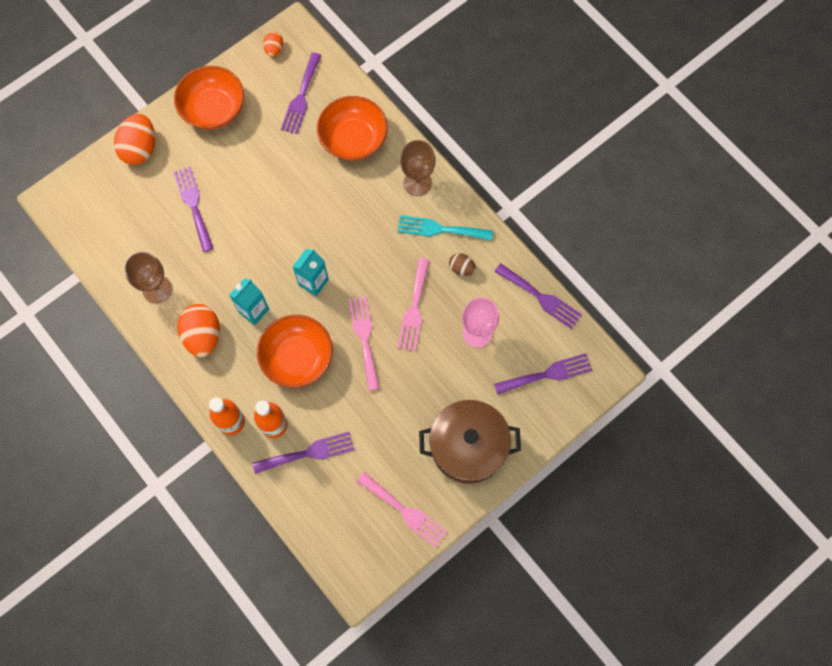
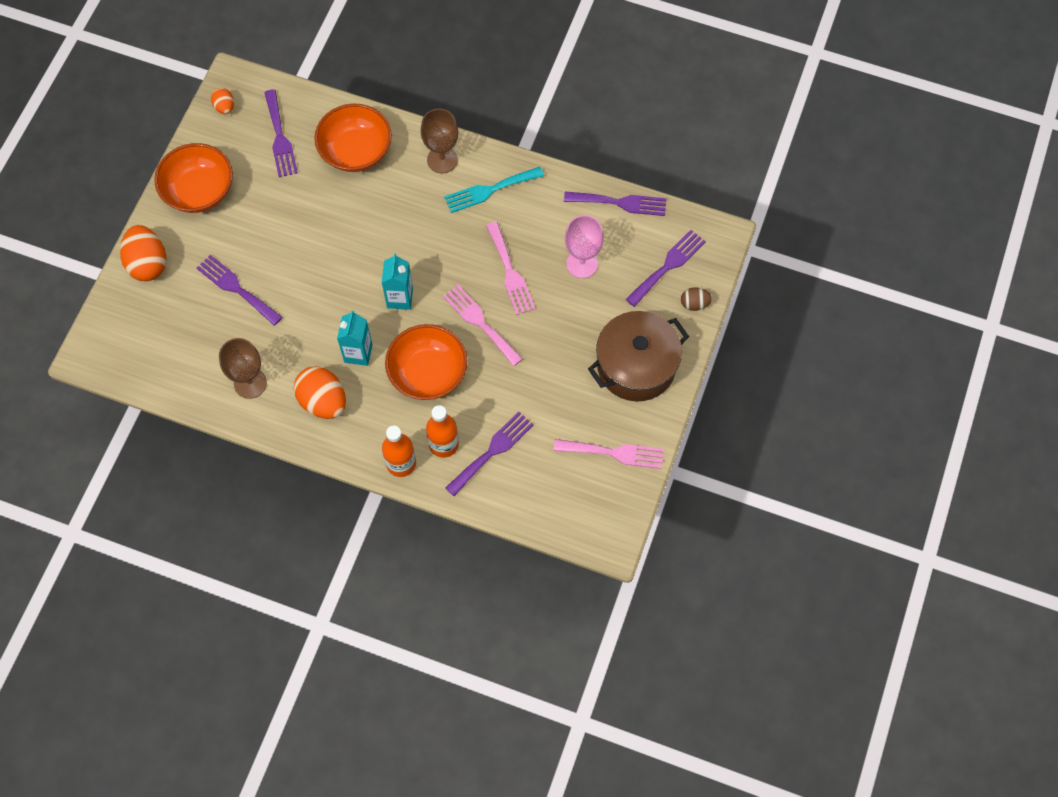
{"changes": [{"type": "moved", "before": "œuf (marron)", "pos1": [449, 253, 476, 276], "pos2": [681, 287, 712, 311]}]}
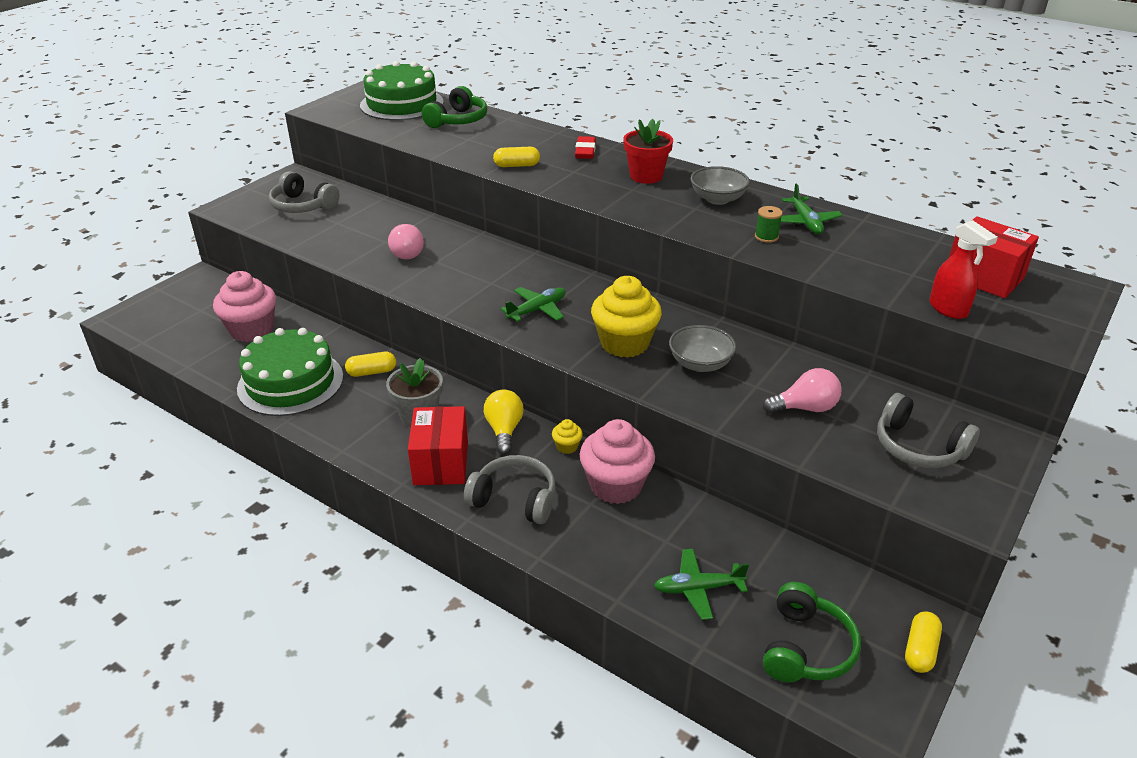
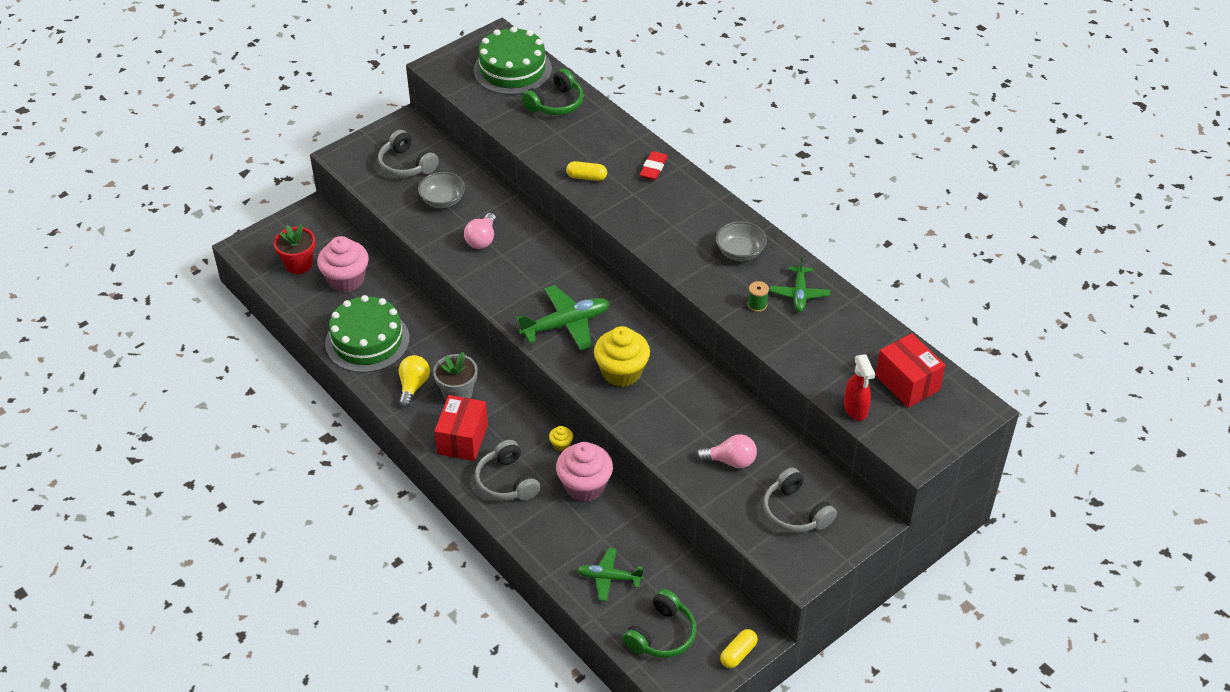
{"changes": [{"type": "moved", "before": "pot de fleurs (rouge)", "pos1": [623, 119, 673, 184], "pos2": [274, 224, 316, 274]}, {"type": "moved", "before": "ampoule (jaune)", "pos1": [484, 389, 524, 455], "pos2": [399, 355, 430, 408]}, {"type": "moved", "before": "bol (gris)", "pos1": [669, 325, 736, 372], "pos2": [418, 172, 465, 208]}, {"type": "turned", "before": "casque audio (gris)", "pos1": [464, 455, 555, 524], "pos2": [475, 440, 540, 500], "turn": -150}, {"type": "resized", "before": "avion (vert)", "pos1": [500, 287, 566, 322], "pos2": [516, 285, 610, 351], "scale": 1.59}, {"type": "removed", "before": "gélule (jaune)", "pos1": [345, 352, 396, 377]}]}
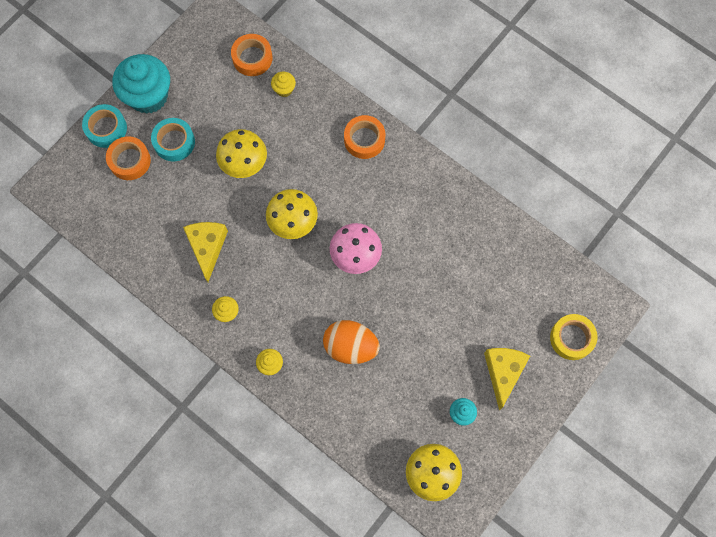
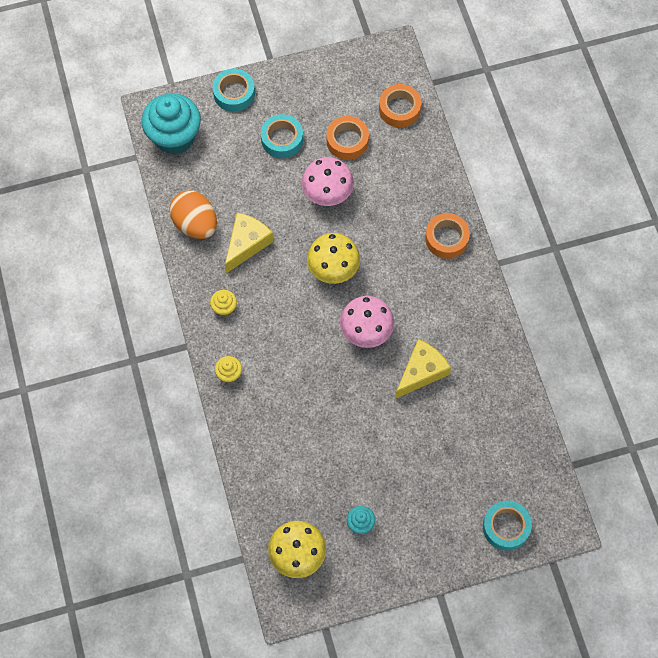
{"changes": [{"type": "moved", "before": "muffin (turquoise)", "pos1": [113, 54, 170, 114], "pos2": [141, 93, 201, 155]}, {"type": "moved", "before": "œuf (orange)", "pos1": [323, 320, 380, 364], "pos2": [169, 190, 217, 239]}, {"type": "recoloured", "before": "champignon (jaune)", "after": "champignon (rose)", "pos1": [216, 129, 267, 178], "pos2": [302, 157, 354, 206]}, {"type": "moved", "before": "ruban adhésif (orange)", "pos1": [106, 136, 151, 180], "pos2": [327, 116, 369, 160]}, {"type": "moved", "before": "fromage (jaune)", "pos1": [484, 348, 530, 411], "pos2": [395, 339, 451, 399]}, {"type": "recoloured", "before": "ruban adhésif (jaune)", "after": "ruban adhésif (turquoise)", "pos1": [550, 314, 598, 360], "pos2": [483, 500, 532, 551]}, {"type": "removed", "before": "muffin (jaune)", "pos1": [271, 71, 296, 97]}]}
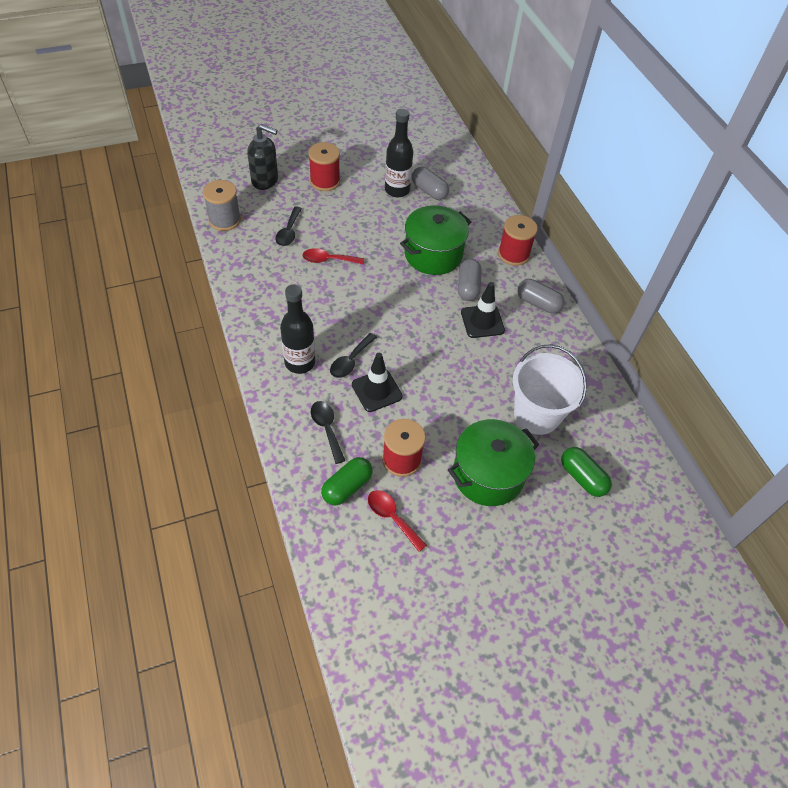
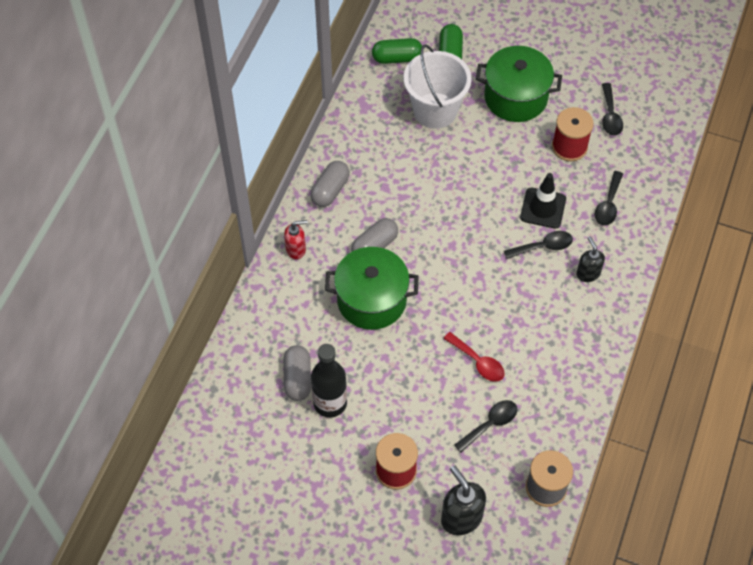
{"changes": [{"type": "replaced", "before": "bobine (rouge)", "after": "distributeur de savon (rouge)", "pos1": [498, 215, 538, 266], "pos2": [284, 220, 308, 259]}, {"type": "turned", "before": "gélule (gris)", "pos1": [517, 279, 565, 314], "pos2": [310, 161, 350, 207], "turn": 45}, {"type": "moved", "before": "gélule (vert)", "pos1": [321, 457, 373, 506], "pos2": [372, 38, 422, 64]}, {"type": "replaced", "before": "bouteille (noir)", "after": "distributeur de savon (noir)", "pos1": [280, 285, 315, 374], "pos2": [576, 236, 605, 282]}, {"type": "recoloured", "before": "cuillère (rouge)", "after": "cuillère (noir)", "pos1": [368, 490, 427, 552], "pos2": [602, 83, 623, 136]}, {"type": "removed", "before": "cône de chantier (noir)", "pos1": [461, 282, 505, 338]}]}
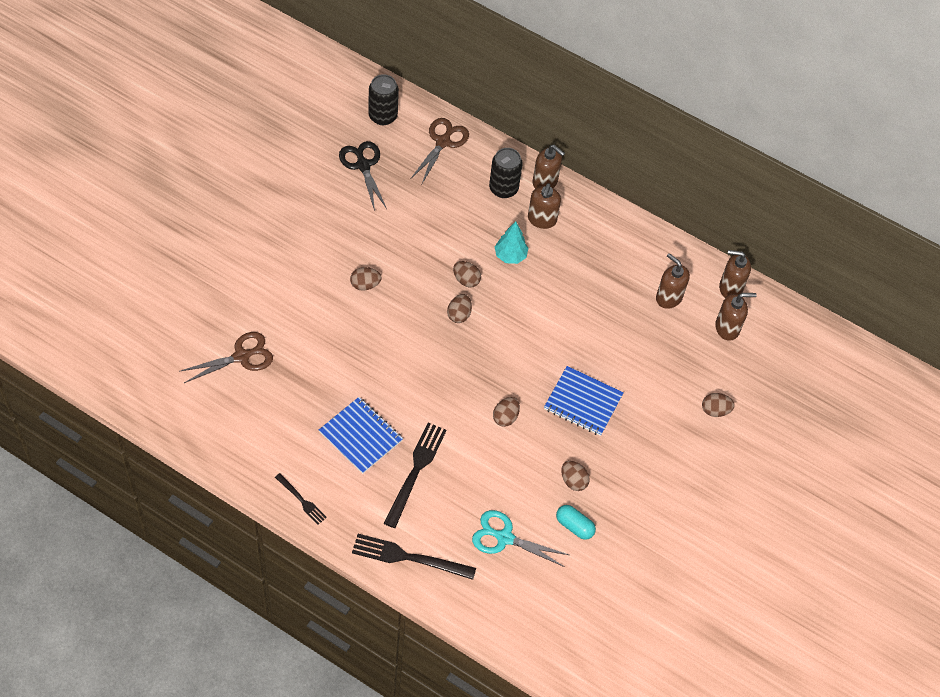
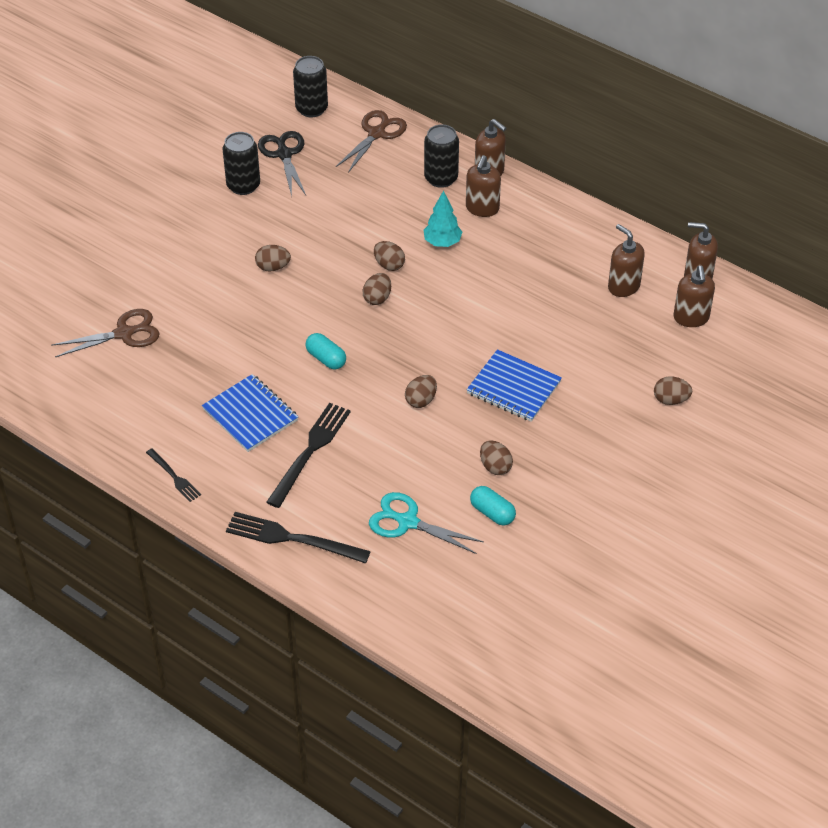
{"changes": [{"type": "added", "after": "canette (noir)", "pos2": [222, 132, 260, 195]}, {"type": "added", "after": "gélule (turquoise)", "pos2": [306, 333, 346, 370]}, {"type": "turned", "before": "distributeur de savon (marron)", "pos1": [715, 293, 757, 341], "pos2": [673, 266, 715, 327], "turn": 90}]}
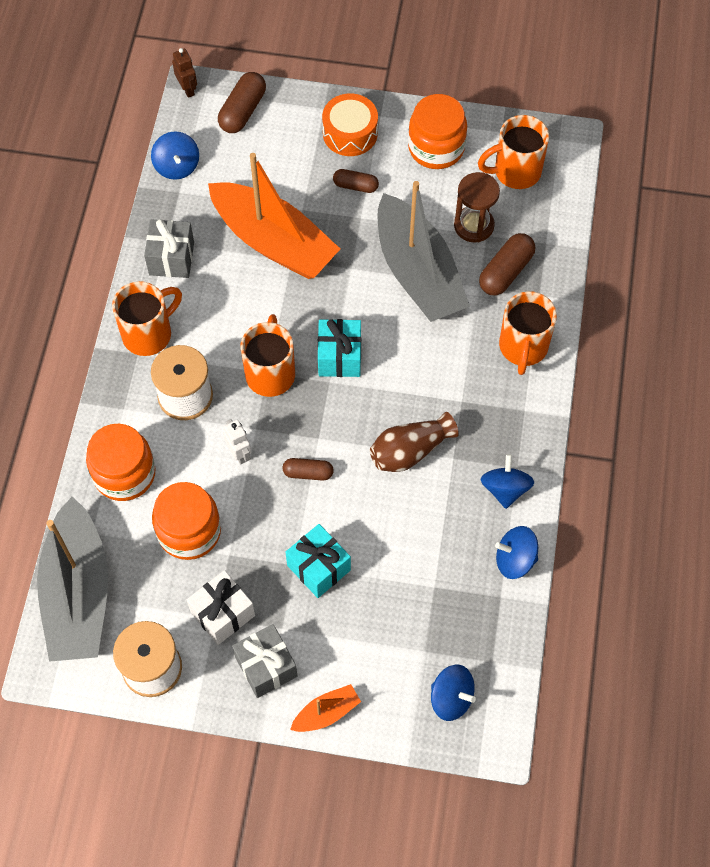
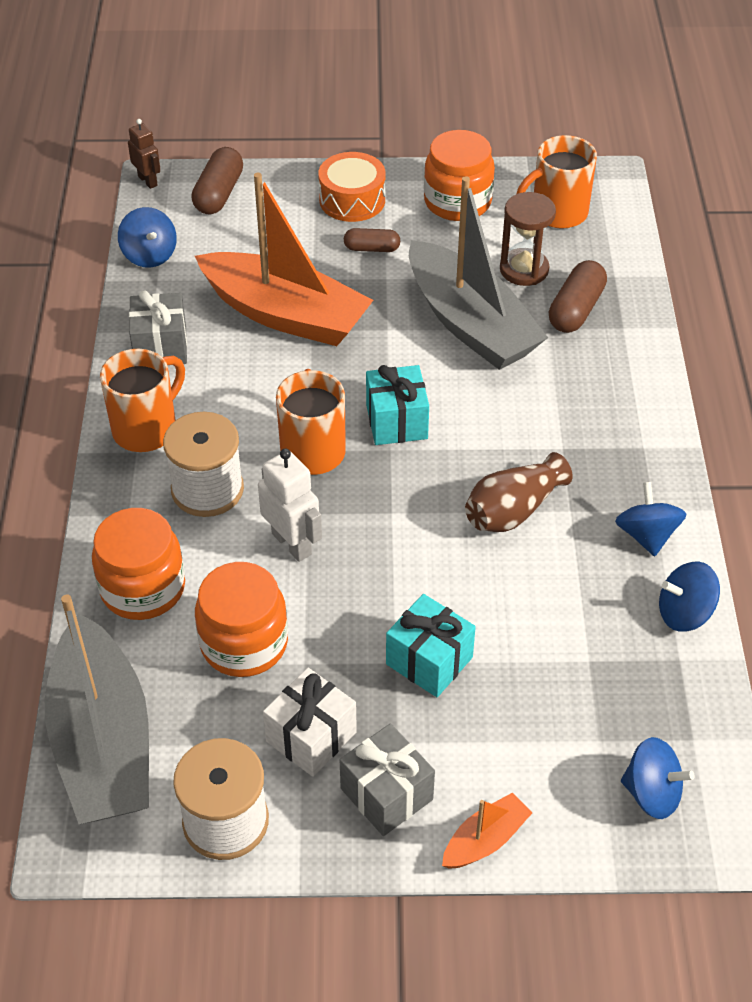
{"changes": [{"type": "resized", "before": "robot (blanc)", "pos1": [223, 419, 251, 464], "pos2": [258, 449, 322, 562], "scale": 1.53}, {"type": "removed", "before": "gélule (marron)", "pos1": [283, 458, 334, 481]}, {"type": "removed", "before": "tasse (orange)", "pos1": [499, 291, 557, 375]}]}
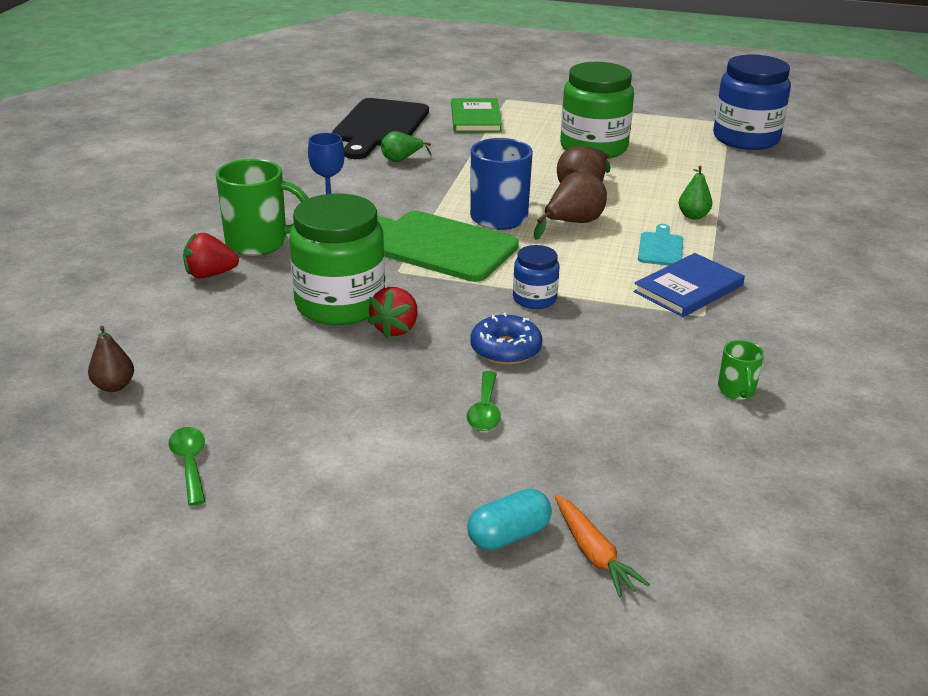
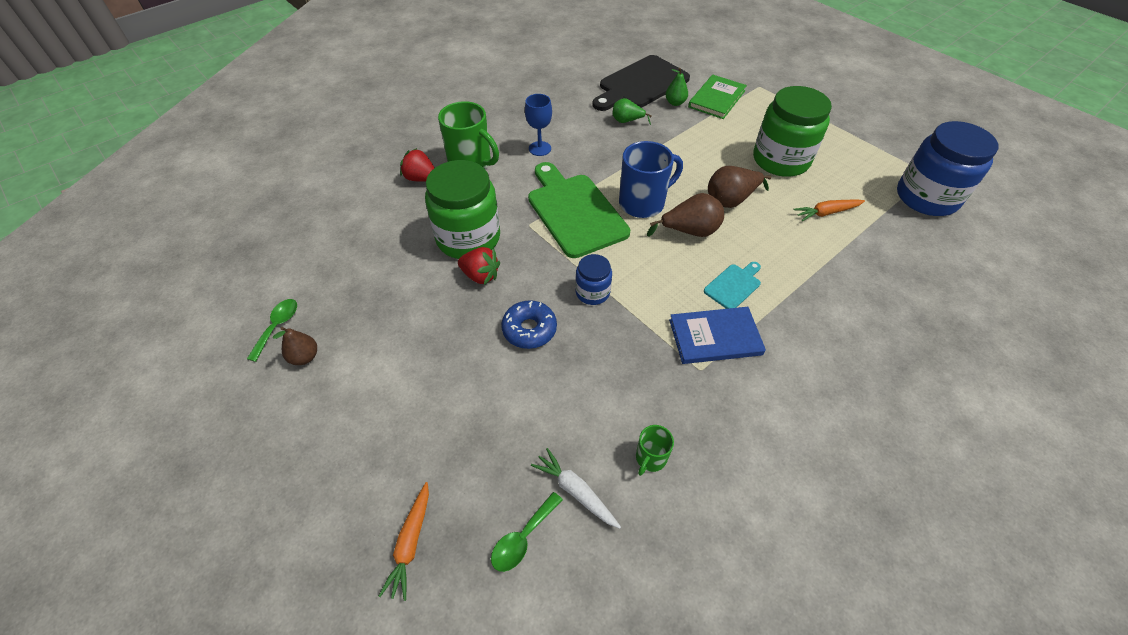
{"changes": [{"type": "moved", "before": "poire (marron)", "pos1": [88, 326, 134, 392], "pos2": [273, 327, 317, 365]}, {"type": "turned", "before": "fraise (rouge)", "pos1": [367, 287, 418, 338], "pos2": [458, 247, 500, 285], "turn": -120}, {"type": "moved", "before": "cuillère (vert)", "pos1": [467, 371, 501, 431], "pos2": [491, 492, 563, 572]}, {"type": "added", "after": "carotte (blanc)", "pos2": [531, 448, 621, 529]}, {"type": "moved", "before": "poire (vert)", "pos1": [679, 165, 712, 220], "pos2": [665, 68, 688, 106]}, {"type": "added", "after": "carotte (orange)", "pos2": [793, 200, 865, 221]}, {"type": "removed", "before": "gélule (turquoise)", "pos1": [467, 488, 552, 550]}]}
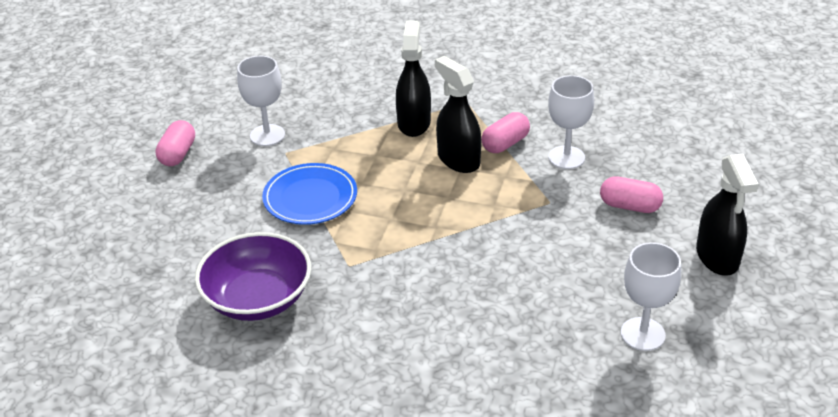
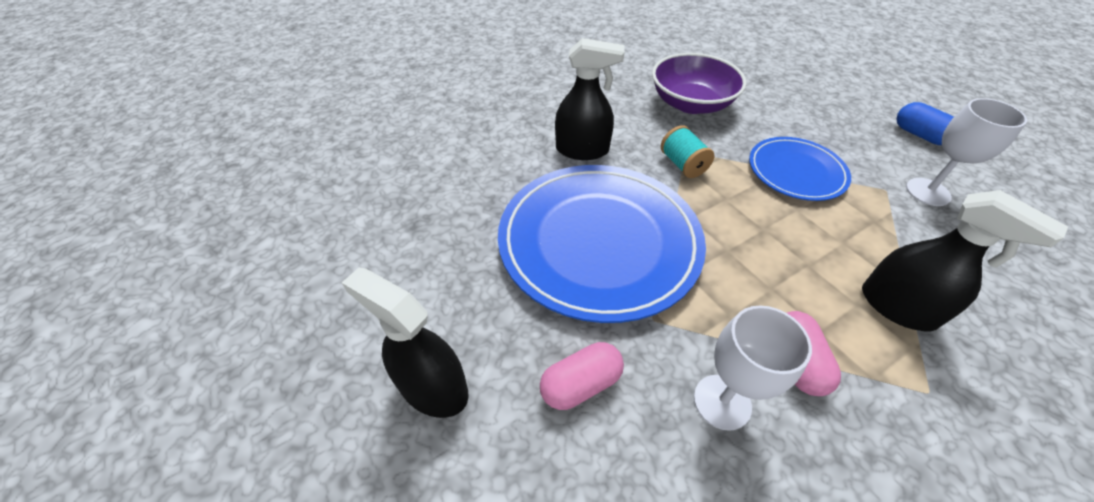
{"changes": [{"type": "added", "after": "assiette (bleu)", "pos2": [498, 165, 706, 323]}, {"type": "moved", "before": "vaporisateur (noir)", "pos1": [435, 56, 482, 173], "pos2": [555, 38, 625, 160]}, {"type": "added", "after": "bobine (turquoise)", "pos2": [661, 125, 715, 178]}, {"type": "recoloured", "before": "gélule (rose)", "after": "gélule (bleu)", "pos1": [155, 120, 195, 166], "pos2": [897, 102, 954, 145]}, {"type": "removed", "before": "verre à pied (blanc)", "pos1": [621, 242, 681, 351]}]}
